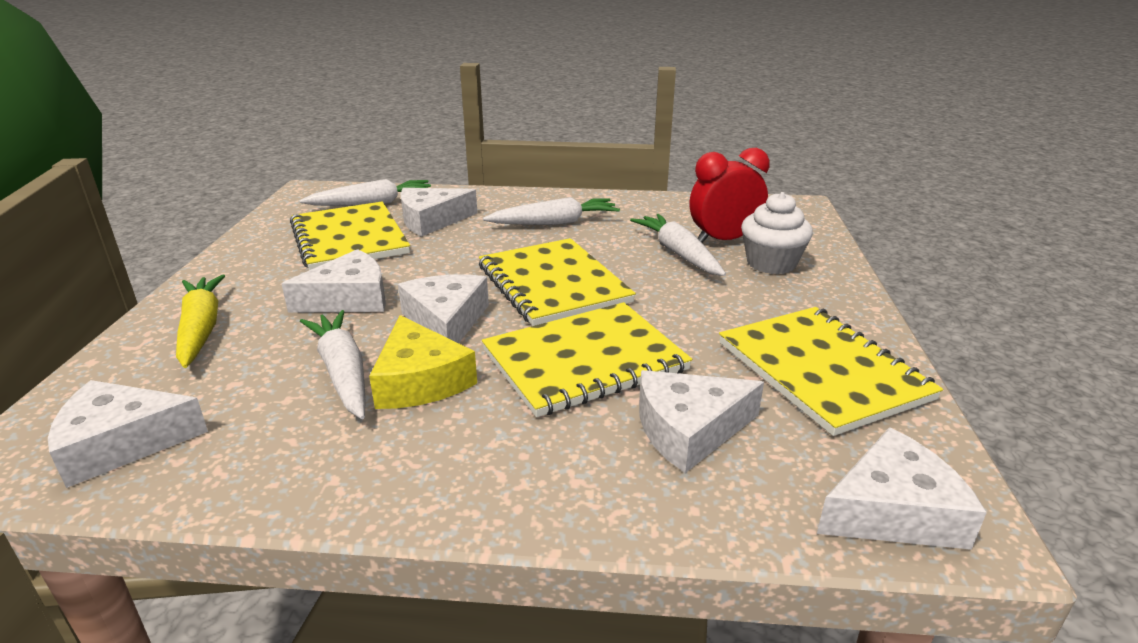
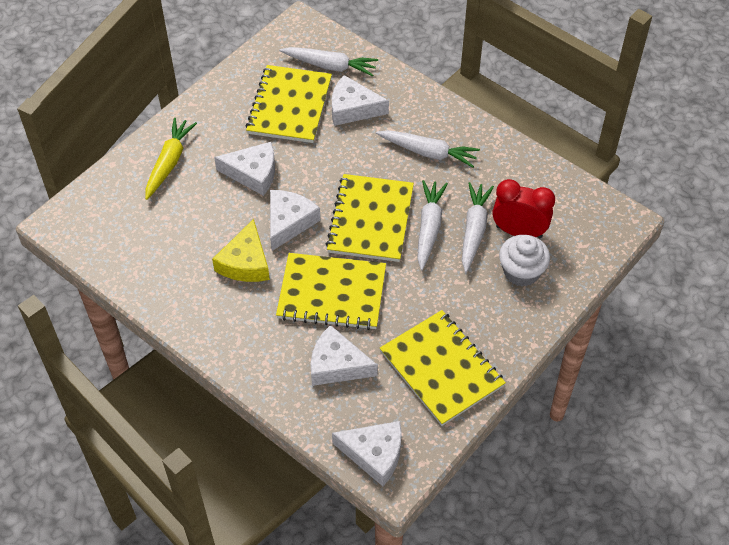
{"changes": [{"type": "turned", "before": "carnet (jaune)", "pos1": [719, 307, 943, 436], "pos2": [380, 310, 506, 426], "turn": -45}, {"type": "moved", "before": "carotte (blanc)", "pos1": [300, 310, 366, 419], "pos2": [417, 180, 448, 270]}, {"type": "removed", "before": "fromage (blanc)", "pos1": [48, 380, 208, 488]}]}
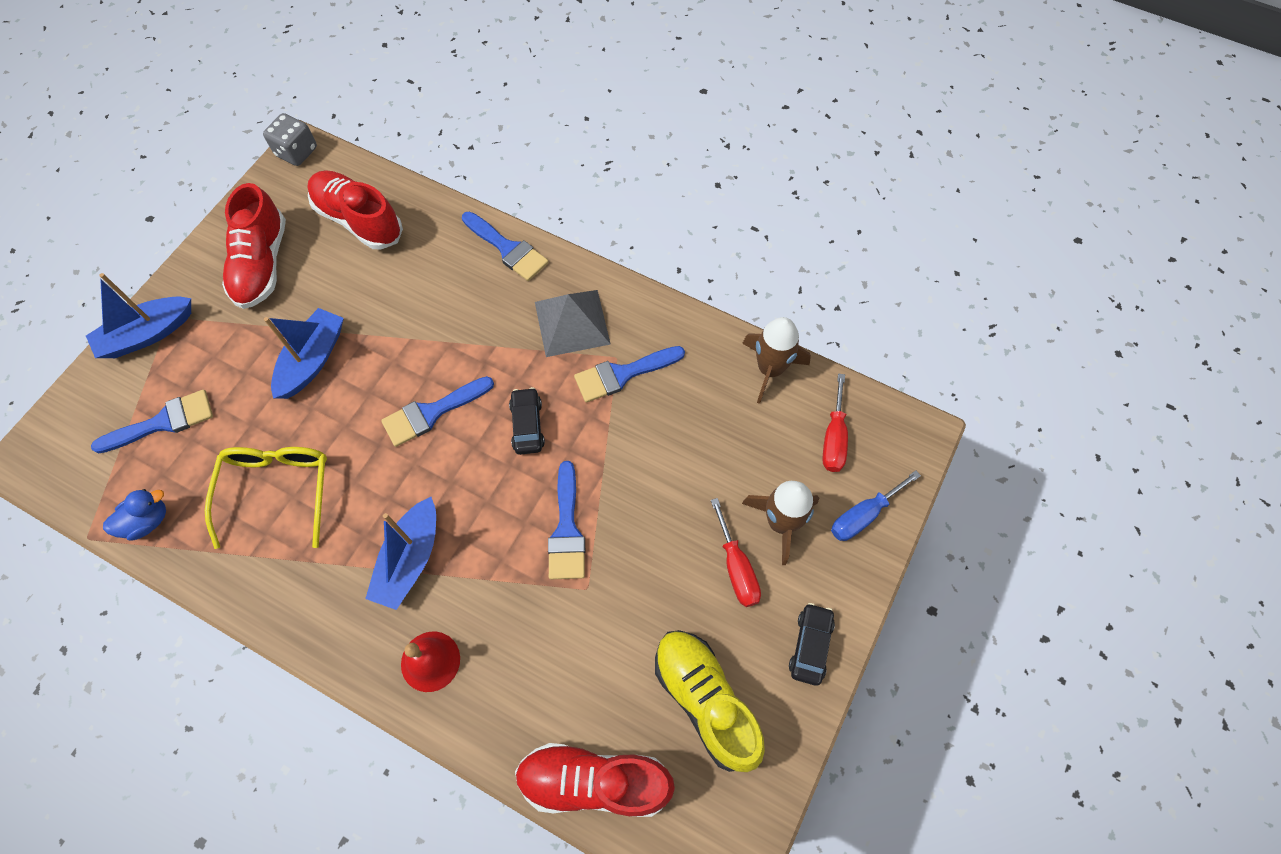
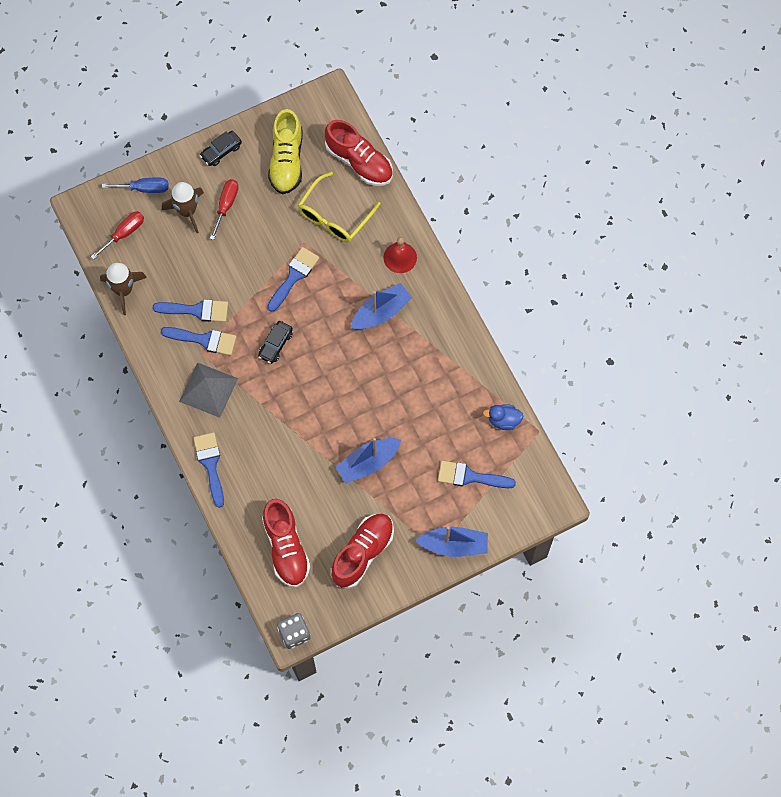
{"changes": [{"type": "moved", "before": "pinceau (bleu)", "pos1": [381, 376, 494, 447], "pos2": [153, 299, 228, 322]}, {"type": "moved", "before": "lunettes (jaune)", "pos1": [205, 447, 327, 549], "pos2": [298, 172, 381, 242]}]}
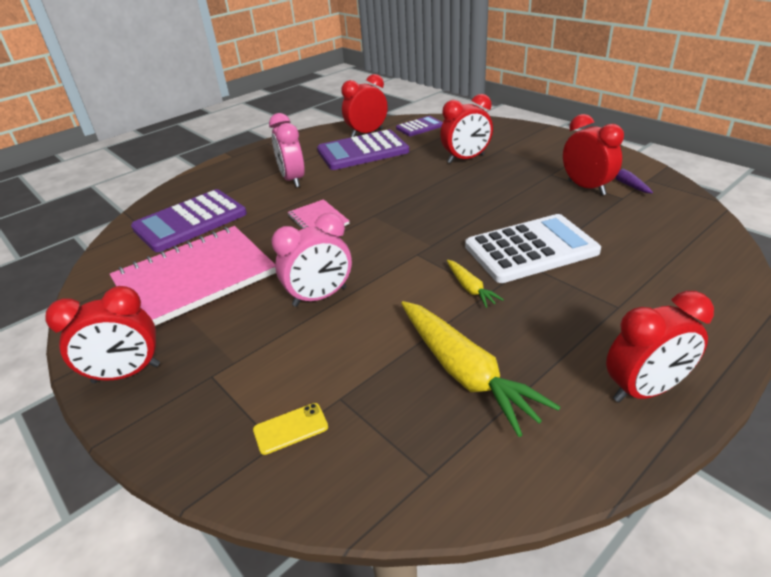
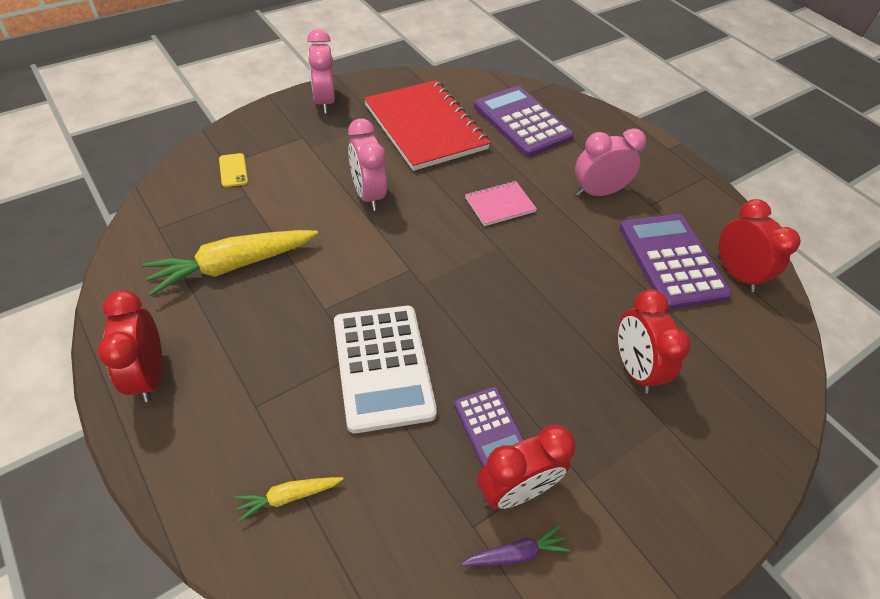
{"changes": [{"type": "moved", "before": "carotte (jaune)", "pos1": [447, 260, 504, 308], "pos2": [234, 477, 343, 522]}, {"type": "recoloured", "before": "réveil (rouge)", "after": "réveil (rose)", "pos1": [45, 286, 160, 383], "pos2": [307, 29, 335, 113]}, {"type": "recoloured", "before": "carnet (rose)", "after": "carnet (rouge)", "pos1": [110, 226, 276, 326], "pos2": [364, 80, 491, 171]}, {"type": "moved", "before": "calculatrice (violet)", "pos1": [396, 116, 443, 136], "pos2": [454, 387, 524, 467]}]}
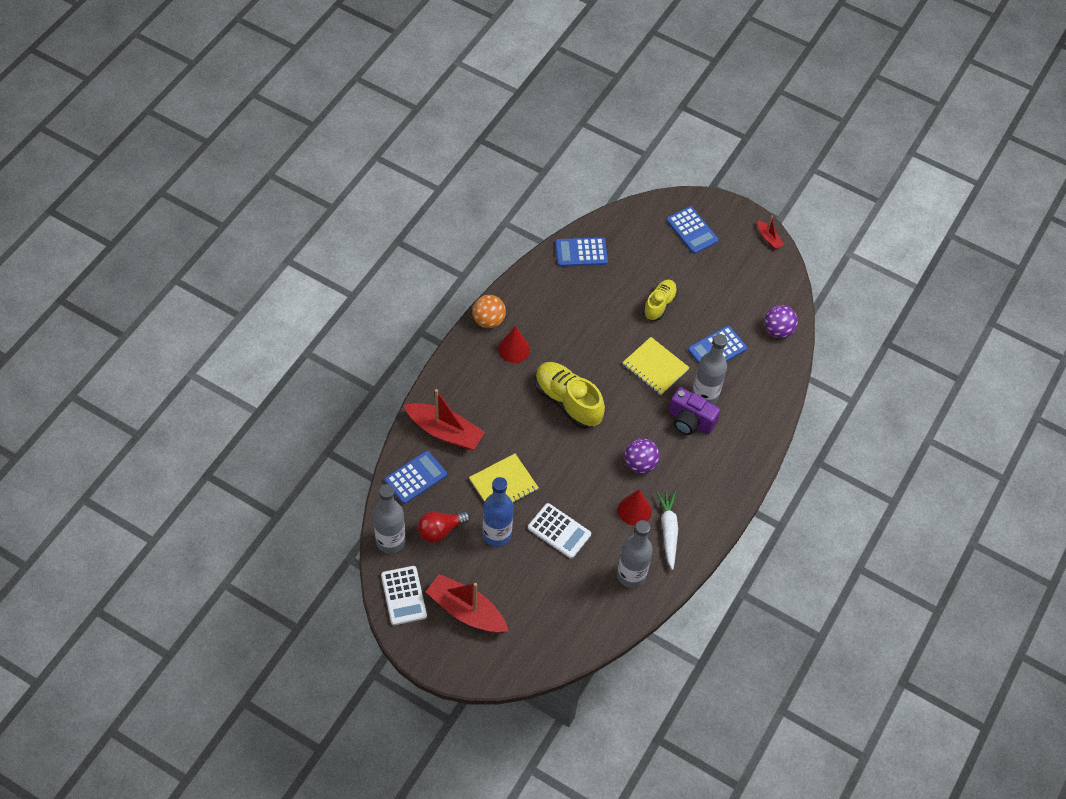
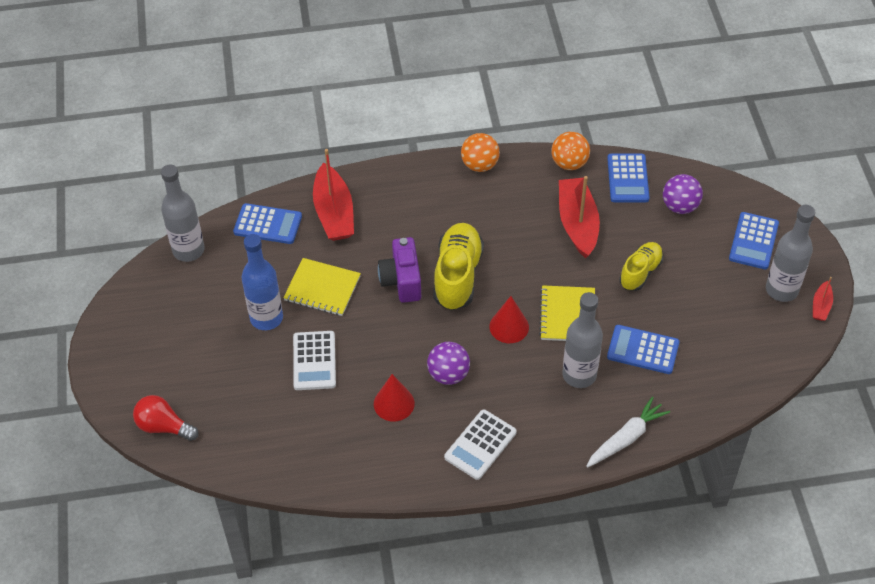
{"changes": [{"type": "moved", "before": "ampoule (rouge)", "pos1": [418, 511, 470, 543], "pos2": [133, 395, 198, 441]}, {"type": "moved", "before": "appareil photo (violet)", "pos1": [669, 387, 720, 435], "pos2": [378, 237, 421, 303]}, {"type": "moved", "before": "calculatrice (blanc)", "pos1": [381, 566, 427, 625], "pos2": [444, 409, 517, 480]}, {"type": "moved", "before": "cône (rouge)", "pos1": [498, 326, 530, 363], "pos2": [489, 296, 529, 343]}, {"type": "added", "after": "balle (orange)", "pos2": [551, 132, 590, 170]}, {"type": "moved", "before": "bateau (rouge)", "pos1": [426, 574, 509, 633], "pos2": [559, 176, 600, 258]}, {"type": "moved", "before": "carotte (blanc)", "pos1": [656, 491, 678, 570], "pos2": [586, 396, 670, 468]}, {"type": "turned", "before": "calculatrice (bleu)", "pos1": [555, 237, 608, 267], "pos2": [607, 154, 650, 202], "turn": -135}, {"type": "turned", "before": "chaussure (jaune)", "pos1": [643, 280, 678, 321], "pos2": [619, 242, 664, 291], "turn": -45}, {"type": "moved", "before": "balle (violet)", "pos1": [764, 305, 798, 338], "pos2": [663, 174, 703, 214]}, {"type": "moved", "before": "bouteille (gris)", "pos1": [617, 520, 653, 588], "pos2": [766, 205, 815, 302]}]}
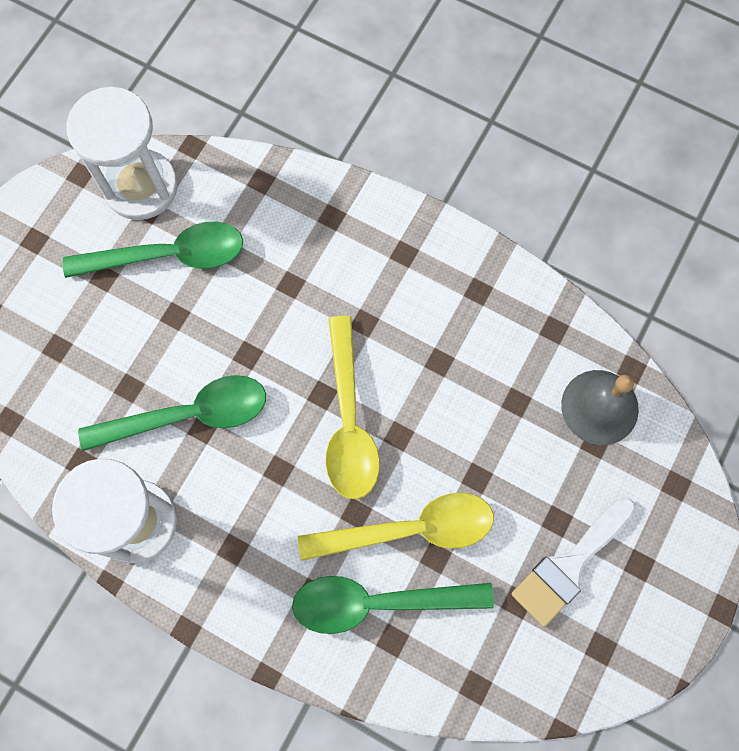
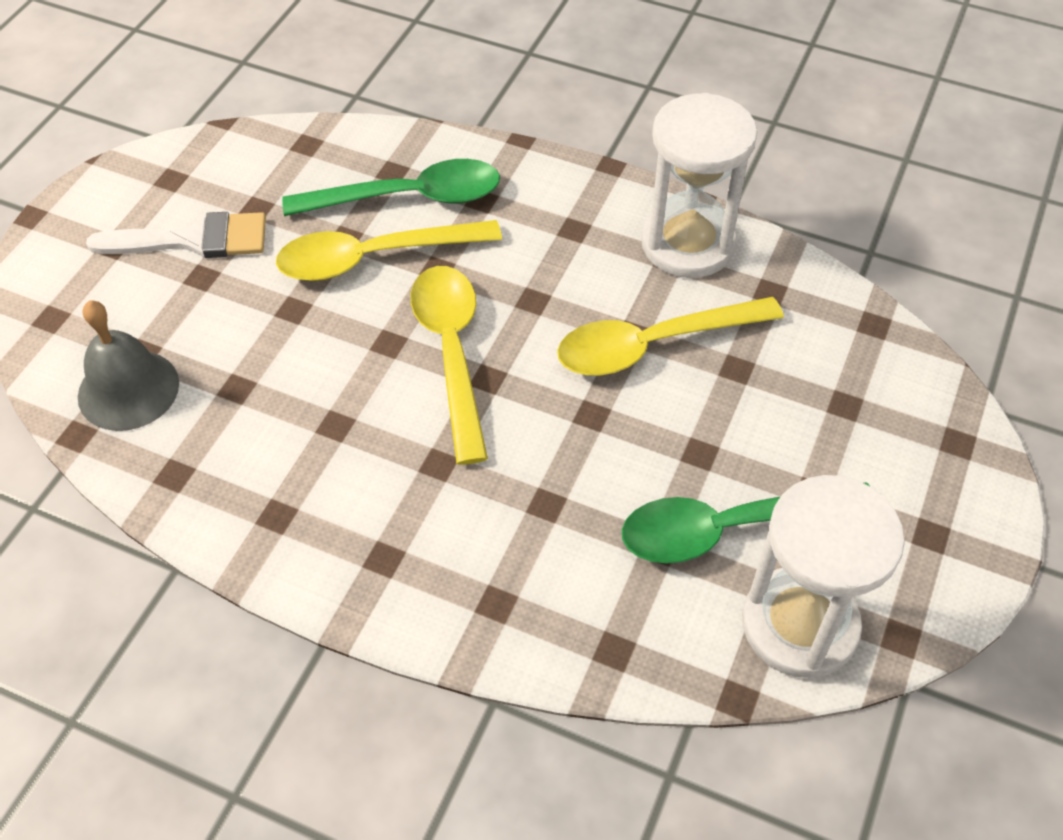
{"changes": [{"type": "turned", "before": "pinceau (blanc)", "pos1": [512, 497, 636, 627], "pos2": [86, 212, 266, 258], "turn": 45}, {"type": "recoloured", "before": "cuillère (vert)", "after": "cuillère (jaune)", "pos1": [78, 375, 266, 451], "pos2": [557, 297, 784, 375]}]}
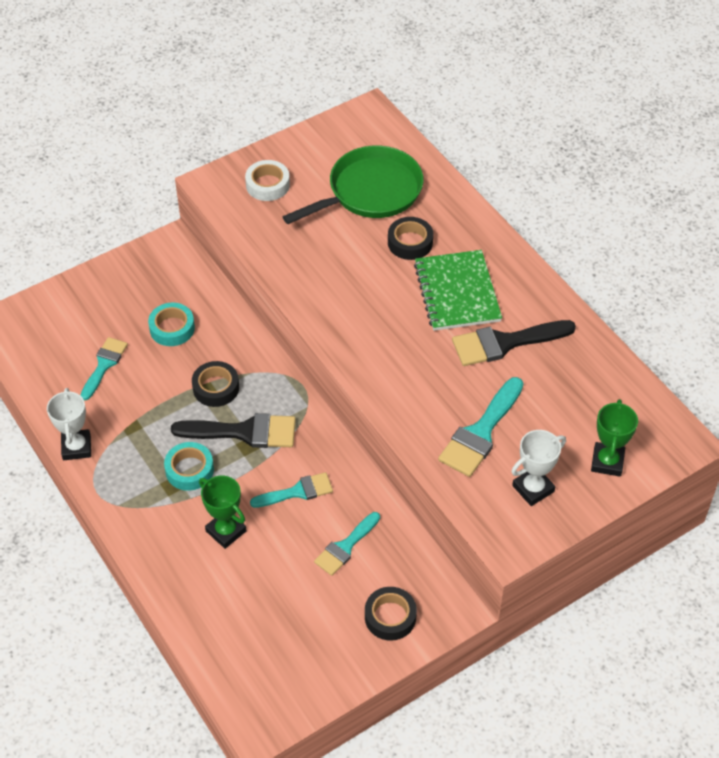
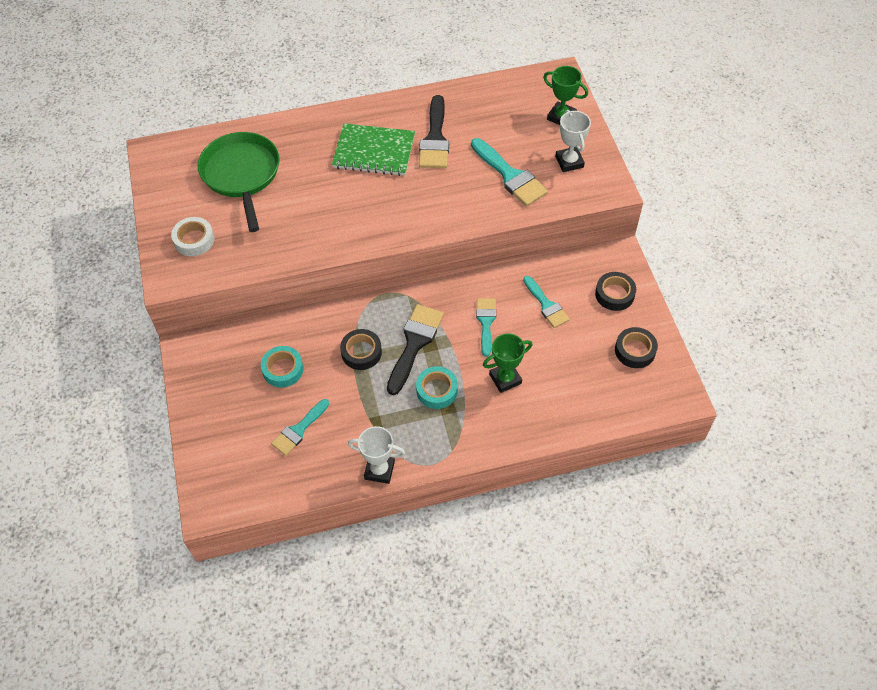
{"changes": [{"type": "turned", "before": "pinceau (turquoise)", "pos1": [80, 337, 128, 400], "pos2": [271, 399, 329, 456], "turn": -90}, {"type": "moved", "before": "ruban adhésif (noir)", "pos1": [388, 217, 433, 260], "pos2": [615, 327, 658, 368]}]}
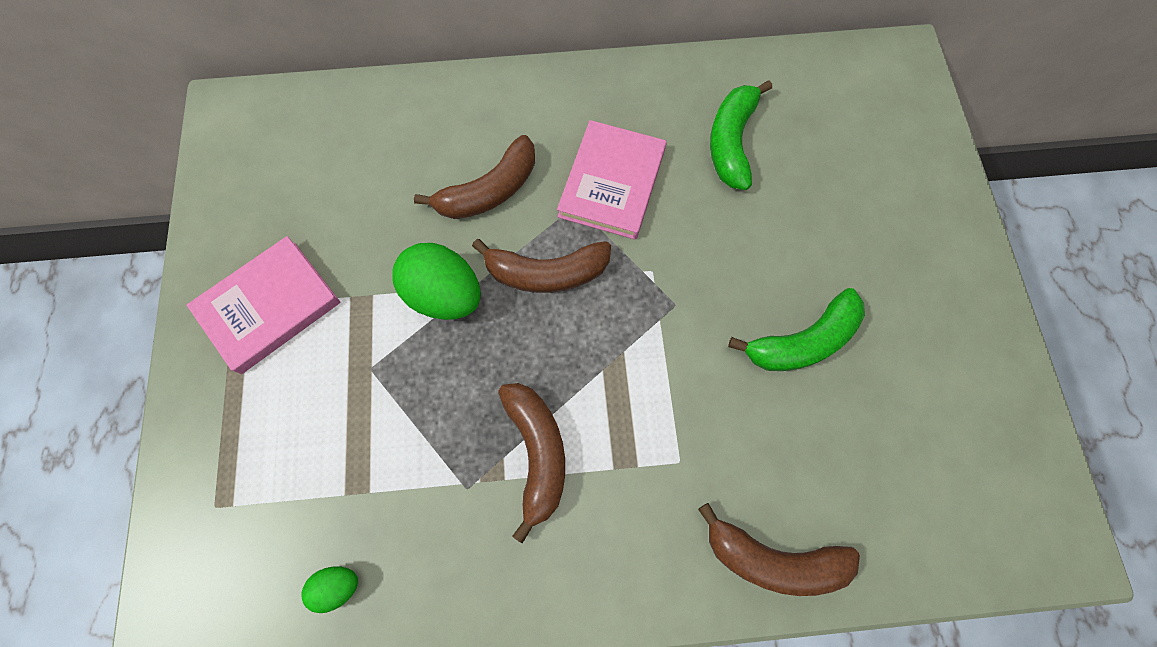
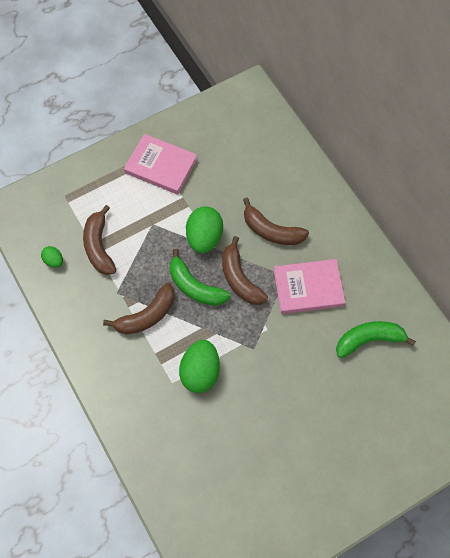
{"changes": [{"type": "moved", "before": "banane (marron)", "pos1": [698, 503, 860, 596], "pos2": [83, 205, 116, 275]}, {"type": "moved", "before": "banane (vert)", "pos1": [728, 288, 865, 371], "pos2": [170, 249, 231, 306]}, {"type": "added", "after": "œuf (vert)", "pos2": [179, 340, 220, 393]}]}
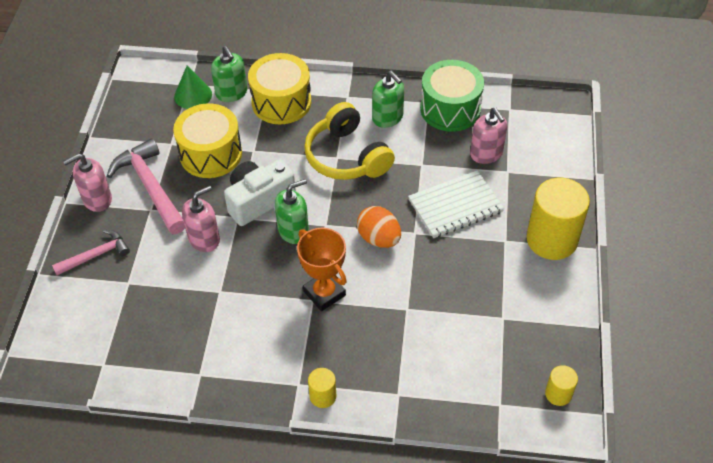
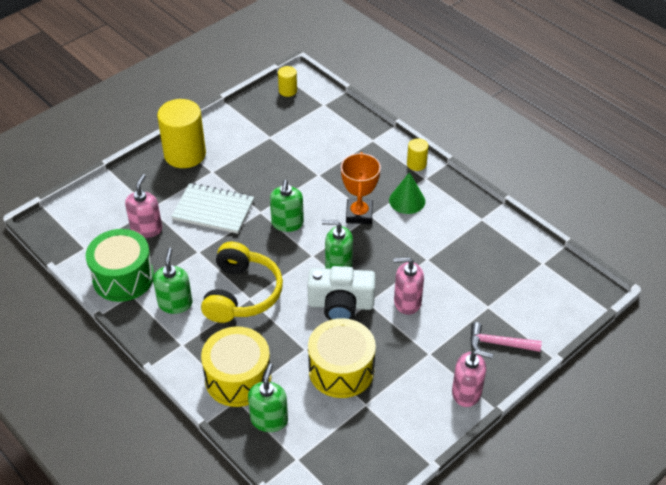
{"changes": [{"type": "replaced", "before": "œuf (orange)", "after": "distributeur de savon (vert)", "pos1": [357, 206, 401, 248], "pos2": [270, 180, 304, 232]}, {"type": "moved", "before": "cône (vert)", "pos1": [174, 66, 212, 109], "pos2": [389, 172, 425, 214]}, {"type": "removed", "before": "marteau (rose)", "pos1": [107, 138, 185, 234]}]}
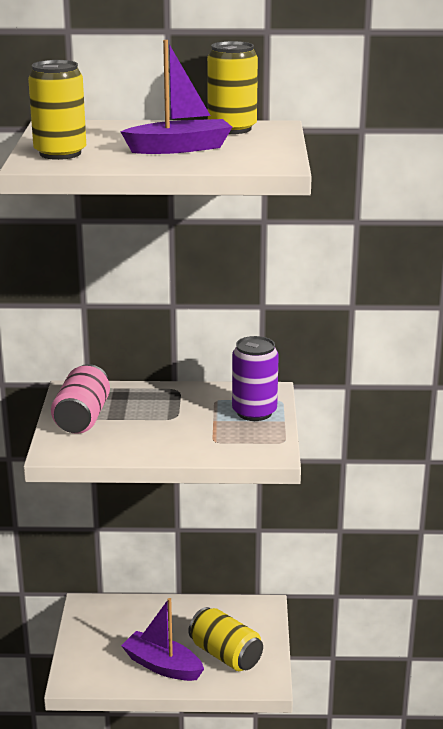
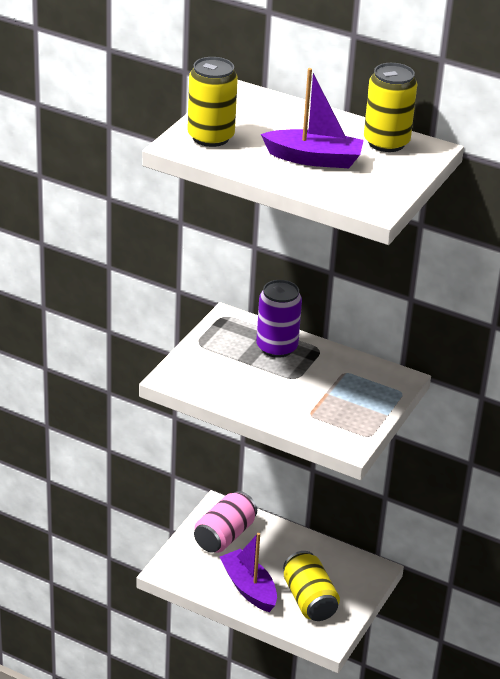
{"changes": [{"type": "moved", "before": "canette (rose)", "pos1": [51, 364, 110, 434], "pos2": [194, 491, 257, 553]}, {"type": "moved", "before": "canette (violet)", "pos1": [232, 336, 279, 421], "pos2": [256, 280, 302, 358]}]}
